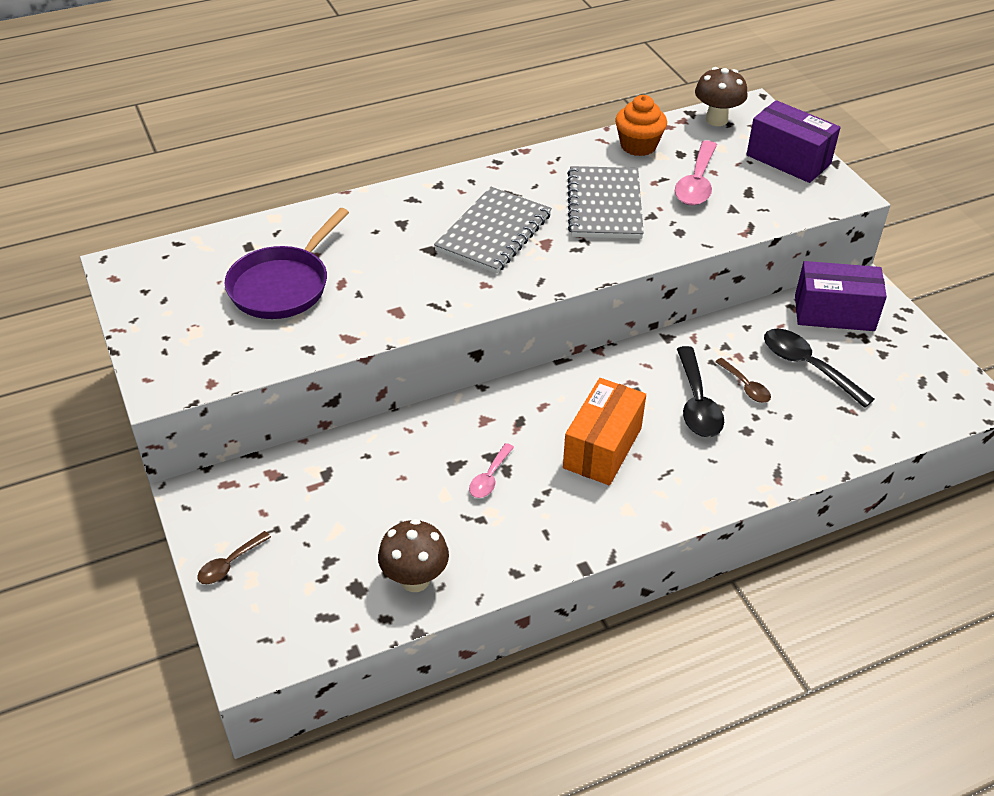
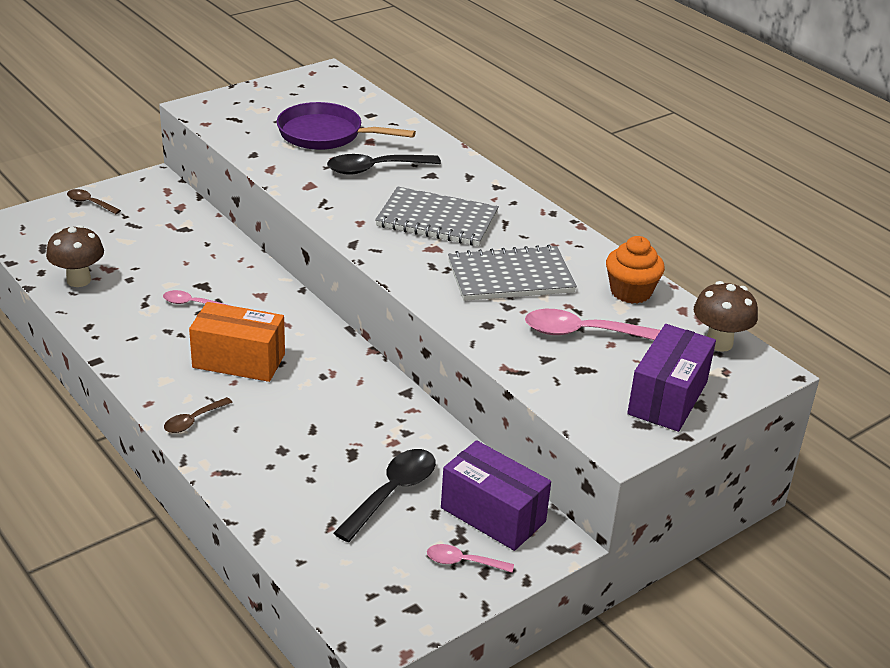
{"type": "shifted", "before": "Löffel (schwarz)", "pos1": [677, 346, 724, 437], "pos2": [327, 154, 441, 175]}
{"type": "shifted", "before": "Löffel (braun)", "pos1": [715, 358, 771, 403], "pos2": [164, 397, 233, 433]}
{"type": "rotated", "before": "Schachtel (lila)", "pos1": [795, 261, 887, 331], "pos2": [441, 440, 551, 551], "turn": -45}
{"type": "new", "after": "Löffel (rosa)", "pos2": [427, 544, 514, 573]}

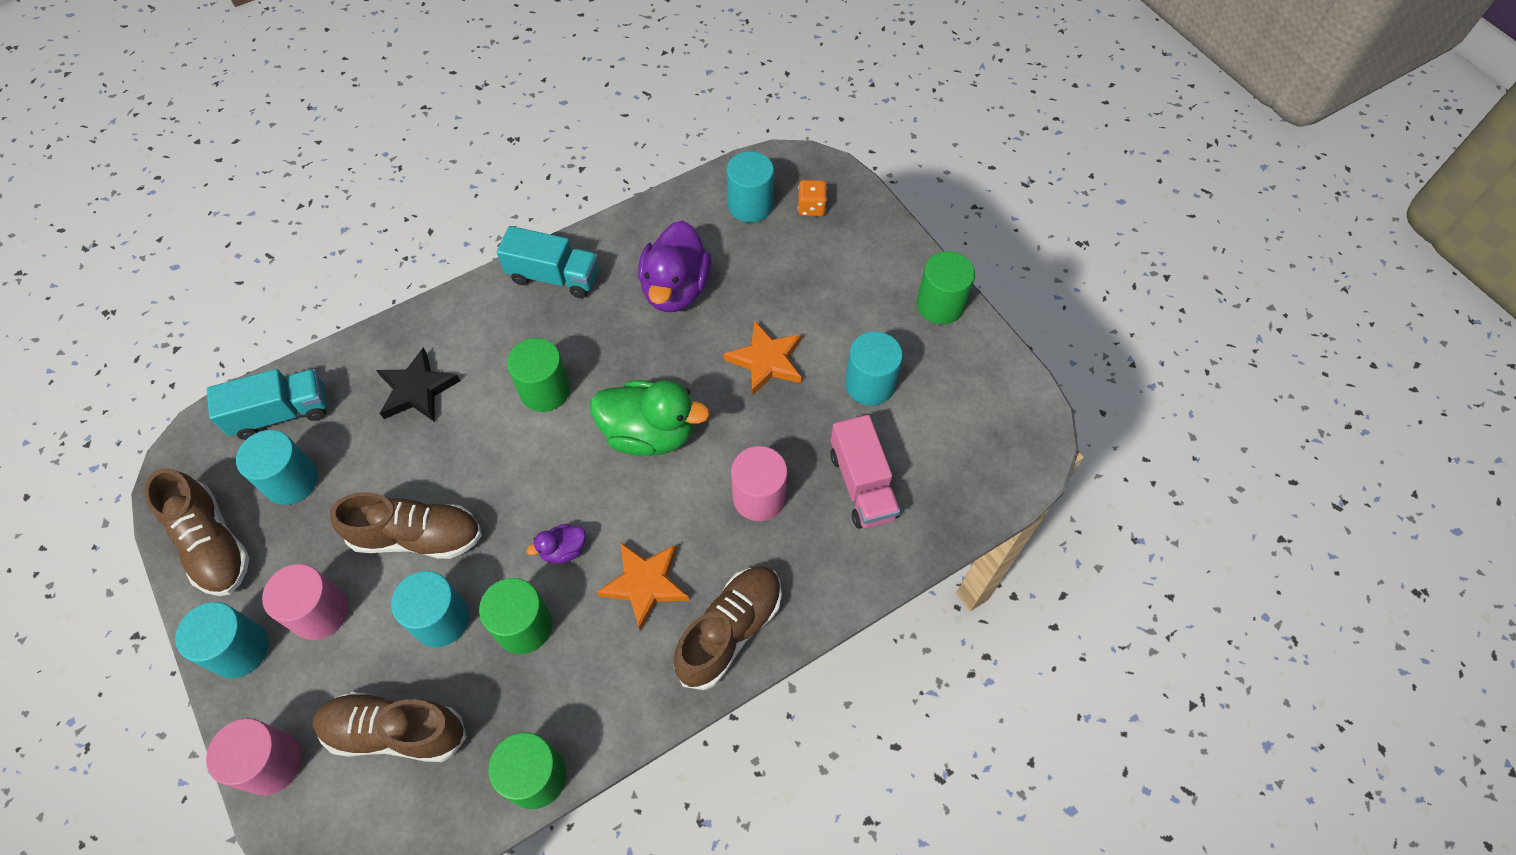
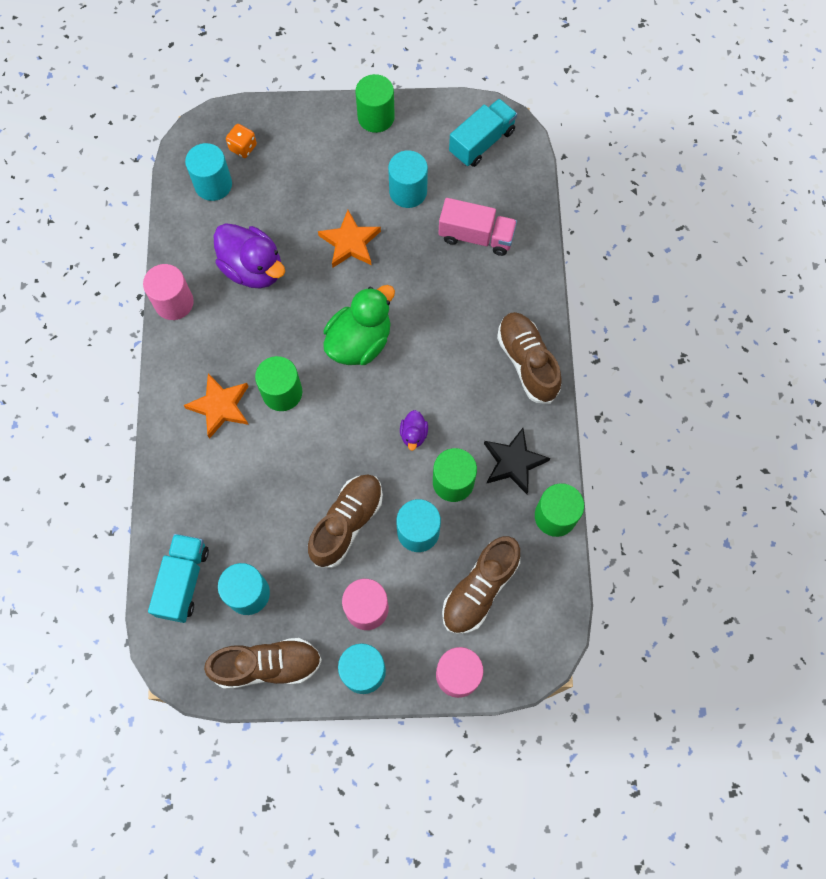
{"type": "shifted", "before": "Stern (schwarz)", "pos1": [376, 347, 461, 422], "pos2": [484, 428, 550, 494]}
{"type": "shifted", "before": "Lastwagen (türkis)", "pos1": [497, 226, 599, 298], "pos2": [449, 99, 517, 167]}
{"type": "shifted", "before": "Stern (orange)", "pos1": [597, 542, 689, 631], "pos2": [184, 373, 249, 439]}
{"type": "shifted", "before": "Vollzylinder (rosa)", "pos1": [731, 446, 788, 521], "pos2": [143, 264, 194, 320]}

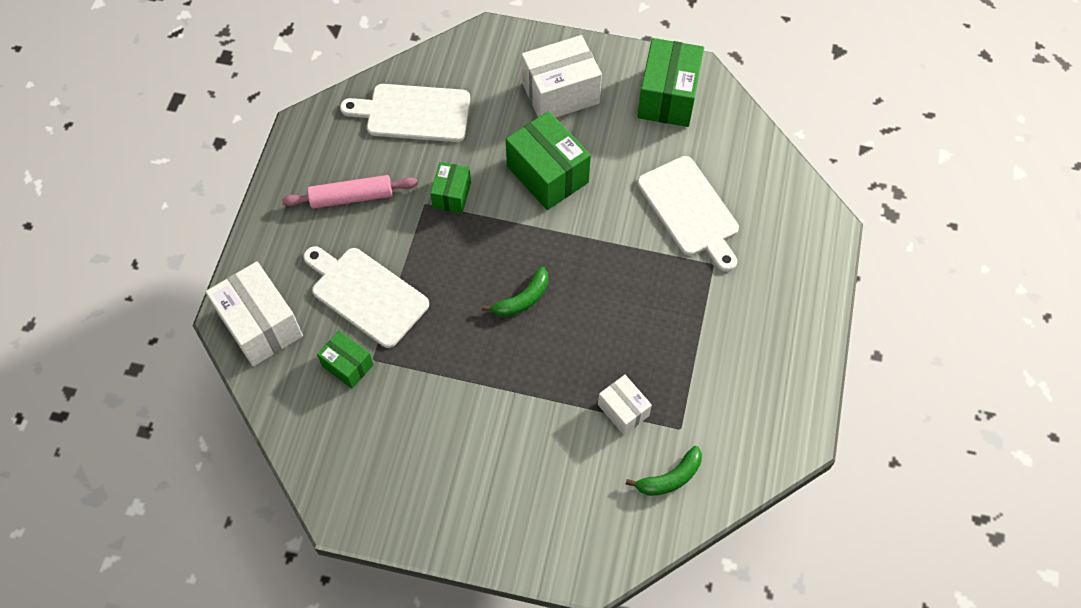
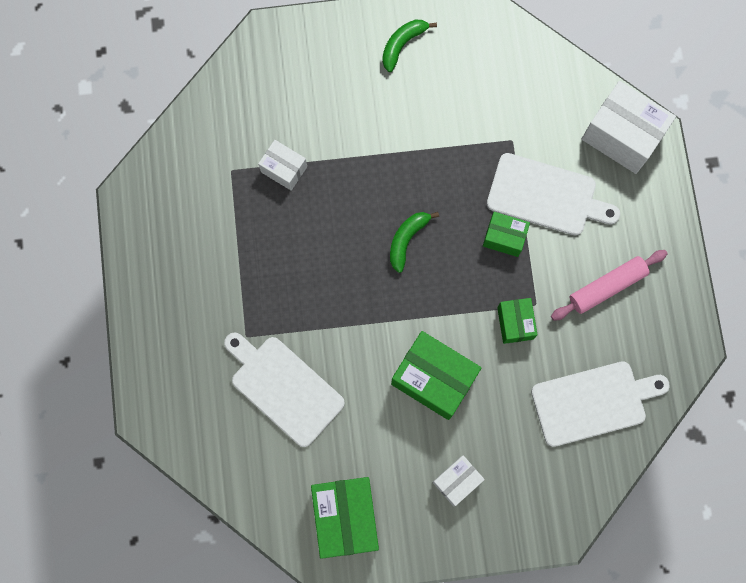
{"type": "shifted", "before": "Schachtel (grün)", "pos1": [317, 331, 374, 389], "pos2": [483, 212, 530, 257]}
{"type": "scaled", "before": "Schachtel (weiß)", "pos1": [522, 35, 602, 118], "pos2": [433, 455, 485, 506], "scale": 0.56}
{"type": "shifted", "before": "Banane (grün)", "pos1": [626, 446, 702, 496], "pos2": [382, 20, 437, 72]}

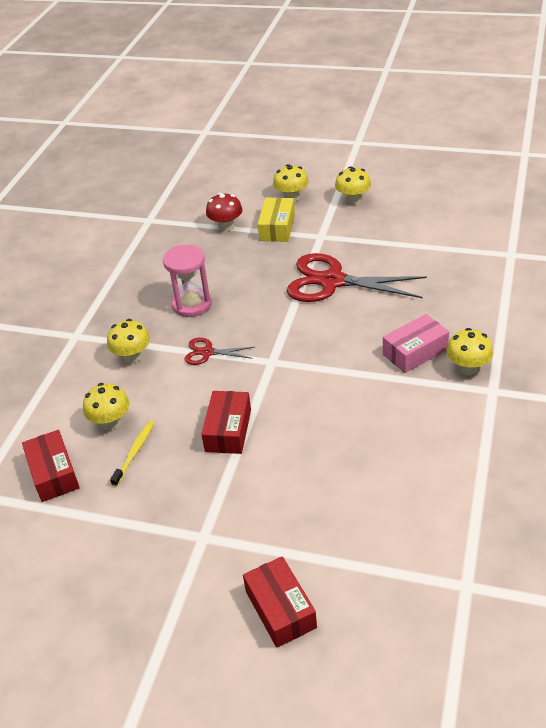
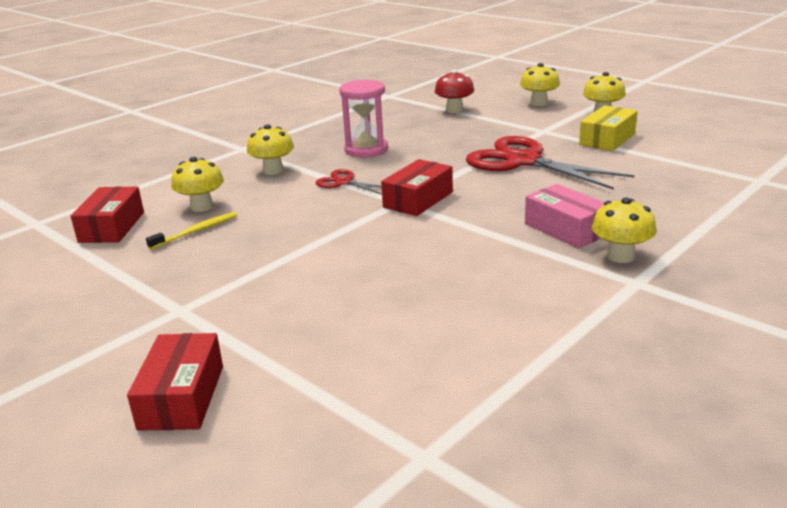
{"type": "shifted", "before": "Schachtel (rot)", "pos1": [201, 391, 251, 454], "pos2": [381, 159, 453, 216]}
{"type": "shifted", "before": "Schachtel (gelb)", "pos1": [258, 197, 295, 242], "pos2": [579, 105, 637, 151]}
{"type": "rotated", "before": "Schachtel (rosa)", "pos1": [383, 314, 449, 373], "pos2": [525, 184, 605, 248], "turn": 60}

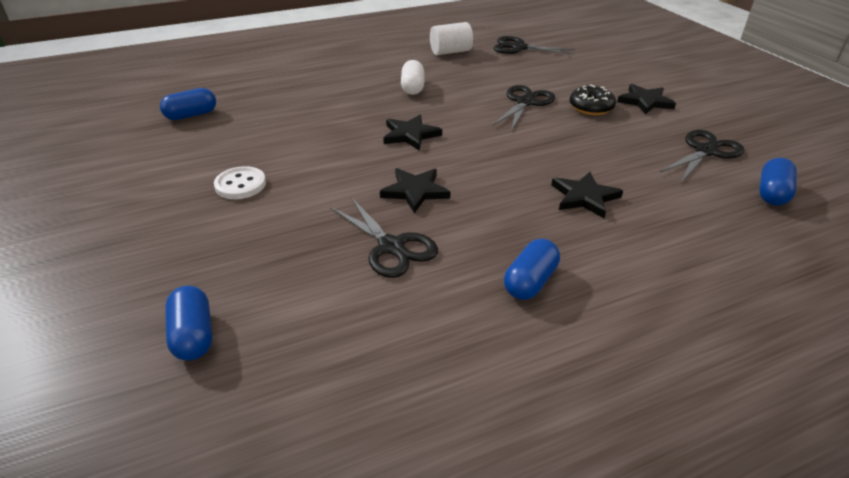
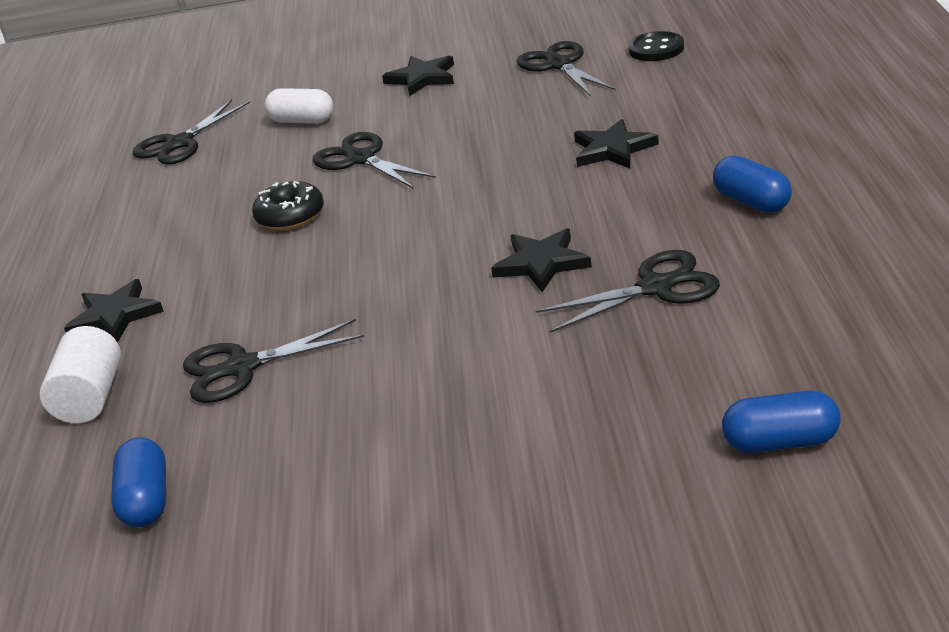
{"type": "gone", "before": "Knopf (weiß)", "pos1": [214, 166, 266, 199]}
{"type": "shifted", "before": "Stern (schwarz)", "pos1": [383, 115, 442, 150], "pos2": [64, 279, 164, 343]}
{"type": "shifted", "before": "Kapsel (weiß)", "pos1": [401, 60, 424, 95], "pos2": [265, 88, 333, 124]}
{"type": "shifted", "before": "Vollzylinder (weiß)", "pos1": [430, 22, 473, 55], "pos2": [39, 326, 121, 423]}
{"type": "shifted", "before": "Donut (schwarz)", "pos1": [569, 84, 616, 115], "pos2": [252, 181, 324, 230]}
{"type": "swapped", "before": "Kapsel (blau)", "after": "Knopf (schwarz)", "pos1": [759, 158, 797, 206], "pos2": [628, 31, 684, 61]}
{"type": "new", "after": "Schere (schwarz)", "pos2": [183, 319, 364, 403]}

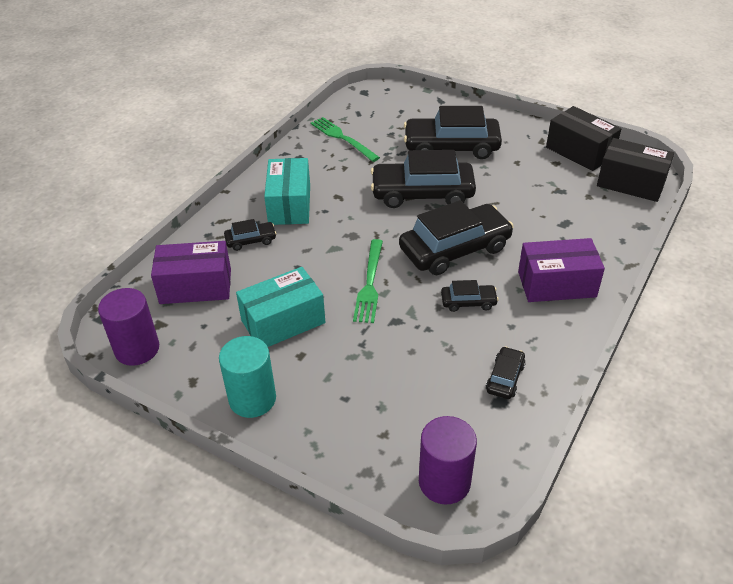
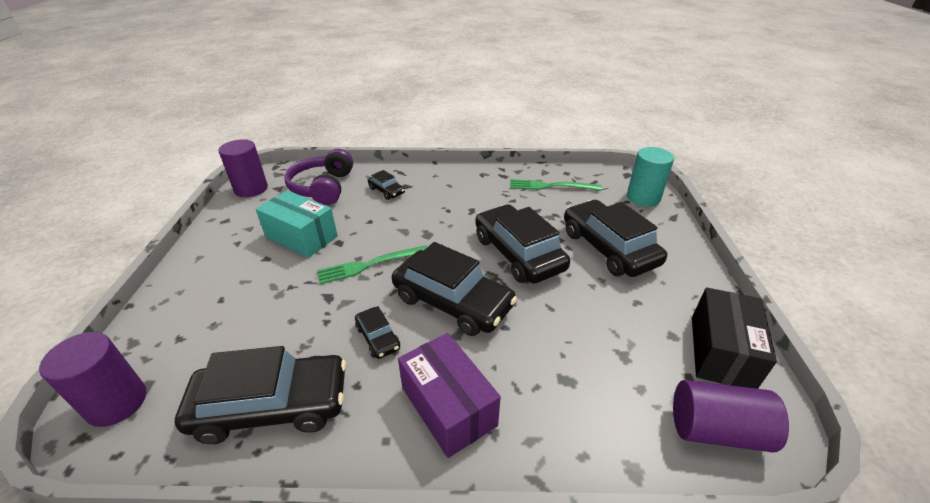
{"type": "swapped", "before": "Schachtel (lila)", "after": "Kopfhörer (lila)", "pos1": [151, 241, 231, 304], "pos2": [284, 149, 353, 205]}
{"type": "shifted", "before": "Vollzylinder (türkis)", "pos1": [219, 336, 276, 418], "pos2": [627, 147, 674, 207]}
{"type": "gone", "before": "Schachtel (türkis)", "pos1": [264, 158, 310, 225]}
{"type": "rotated", "before": "Gabel (grün)", "pos1": [311, 117, 380, 162], "pos2": [510, 179, 602, 191], "turn": -105}
{"type": "scaled", "before": "Auto (schwarz)", "pos1": [486, 346, 526, 399], "pos2": [175, 346, 347, 444], "scale": 2.16}
{"type": "swapped", "before": "Schachtel (schwarz)", "after": "Vollzylinder (lila)", "pos1": [597, 138, 674, 202], "pos2": [673, 380, 789, 452]}

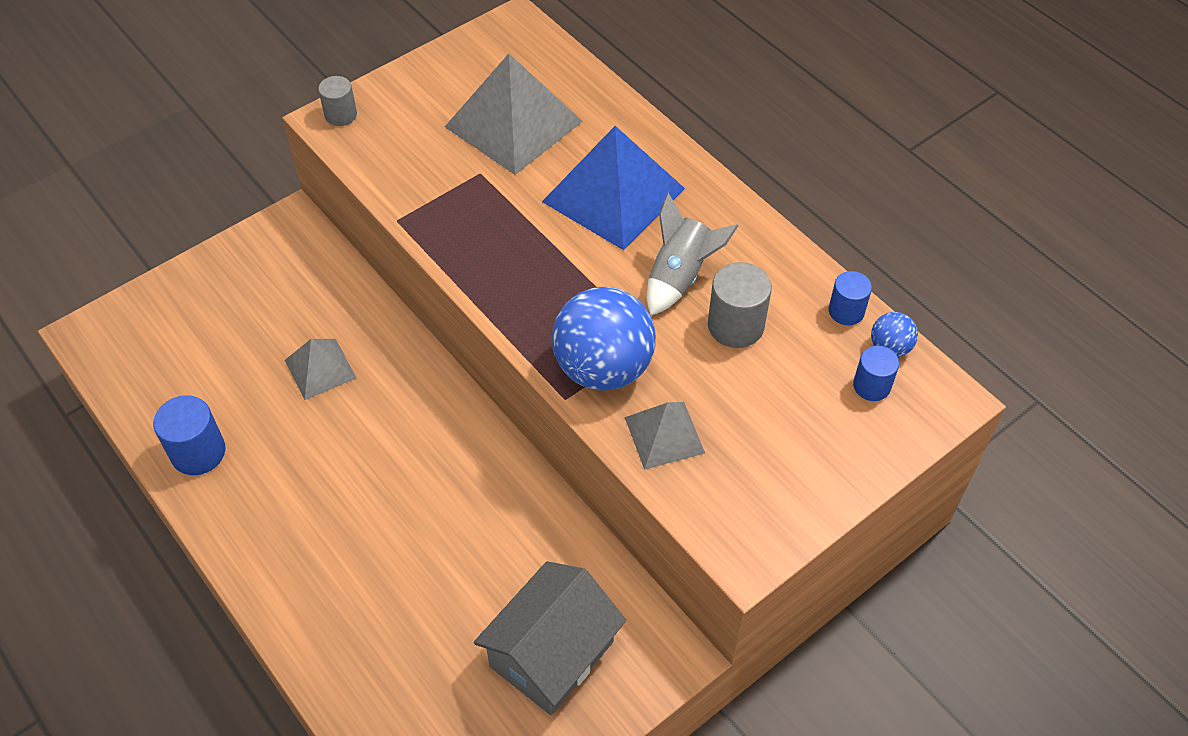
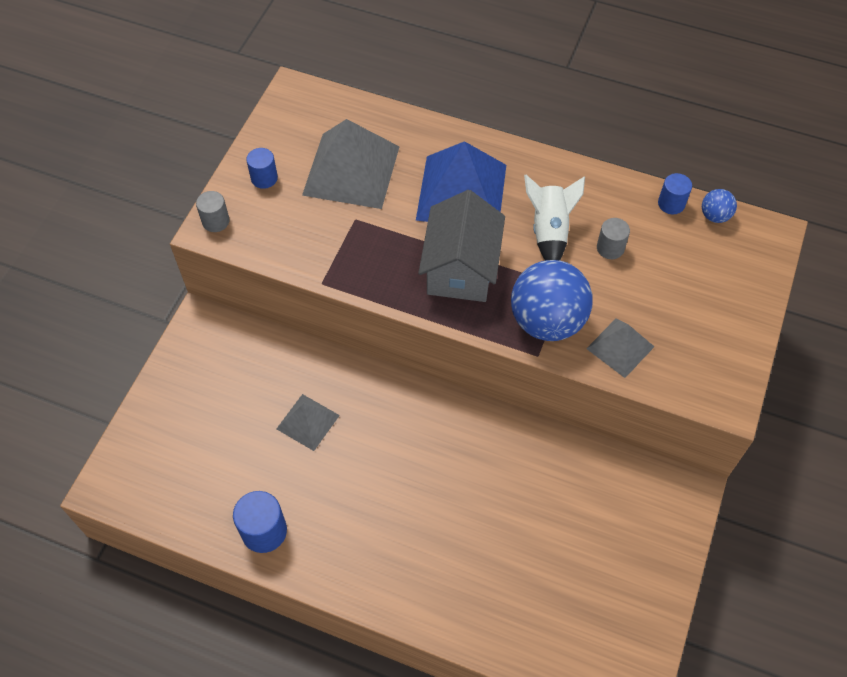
{"type": "shifted", "before": "Haus (grau)", "pos1": [474, 561, 626, 715], "pos2": [418, 190, 505, 302]}
{"type": "repainted", "before": "Rakete (grau)", "after": "Rakete (weiß)", "pos1": [647, 193, 738, 315], "pos2": [524, 175, 585, 261]}
{"type": "scaled", "before": "Vollzylinder (grau)", "pos1": [708, 262, 772, 348], "pos2": [597, 218, 630, 259], "scale": 0.64}
{"type": "shifted", "before": "Vollzylinder (blau)", "pos1": [853, 346, 899, 401], "pos2": [246, 148, 278, 189]}

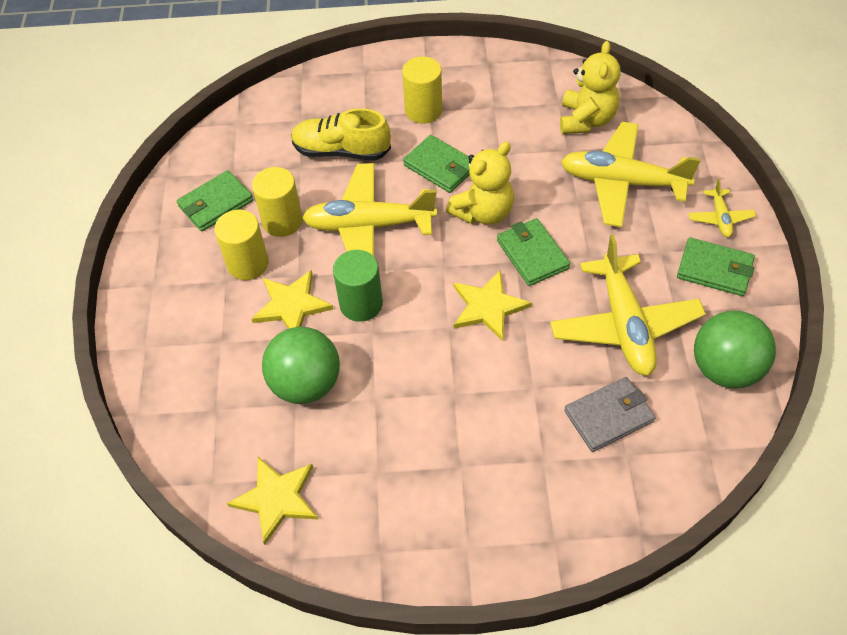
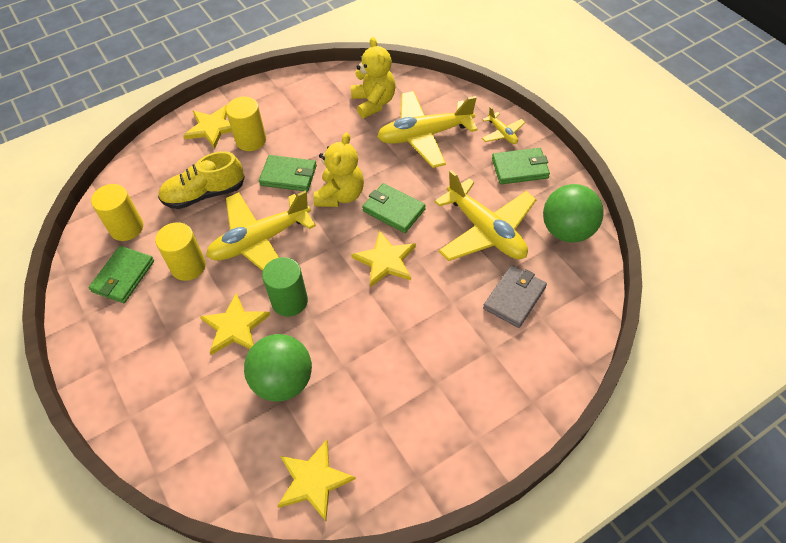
{"type": "shifted", "before": "Vollzylinder (gelb)", "pos1": [214, 210, 269, 280], "pos2": [91, 184, 143, 241]}
{"type": "new", "after": "Stern (gelb)", "pos2": [183, 105, 232, 149]}

